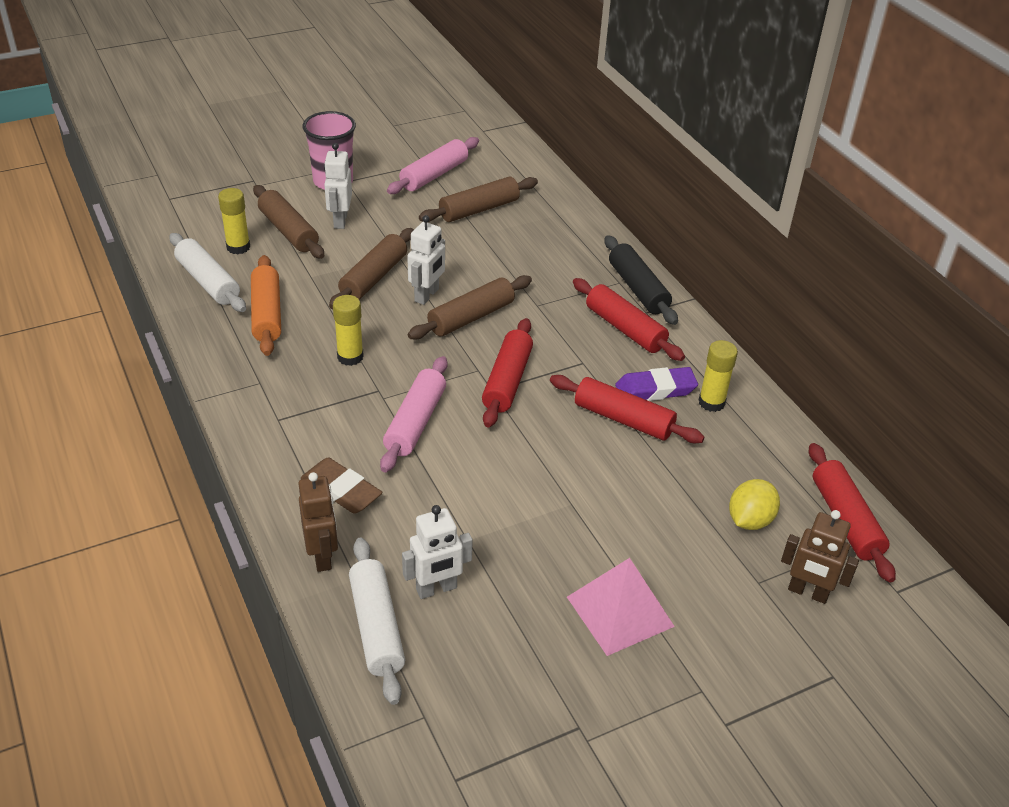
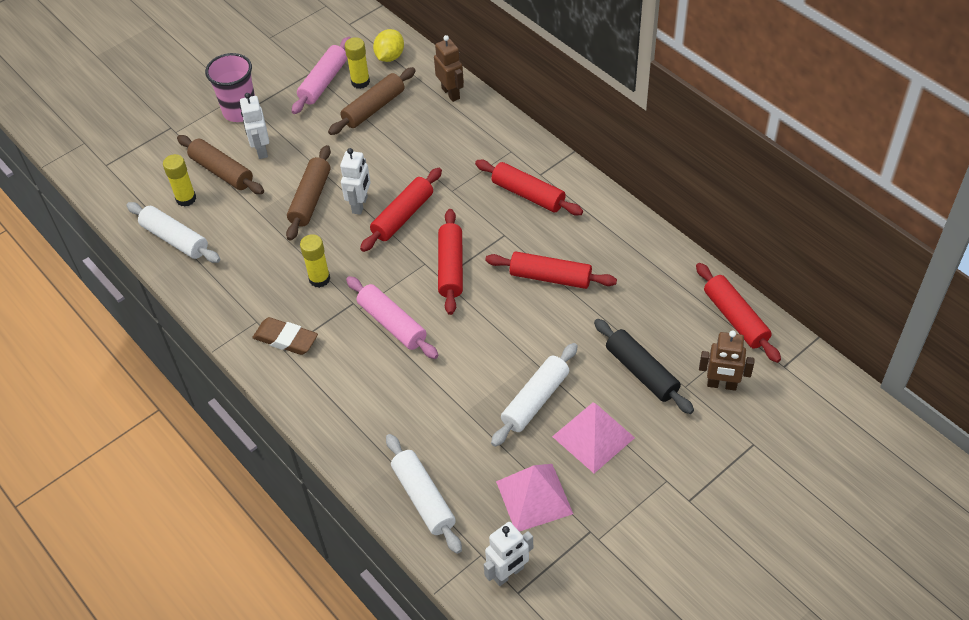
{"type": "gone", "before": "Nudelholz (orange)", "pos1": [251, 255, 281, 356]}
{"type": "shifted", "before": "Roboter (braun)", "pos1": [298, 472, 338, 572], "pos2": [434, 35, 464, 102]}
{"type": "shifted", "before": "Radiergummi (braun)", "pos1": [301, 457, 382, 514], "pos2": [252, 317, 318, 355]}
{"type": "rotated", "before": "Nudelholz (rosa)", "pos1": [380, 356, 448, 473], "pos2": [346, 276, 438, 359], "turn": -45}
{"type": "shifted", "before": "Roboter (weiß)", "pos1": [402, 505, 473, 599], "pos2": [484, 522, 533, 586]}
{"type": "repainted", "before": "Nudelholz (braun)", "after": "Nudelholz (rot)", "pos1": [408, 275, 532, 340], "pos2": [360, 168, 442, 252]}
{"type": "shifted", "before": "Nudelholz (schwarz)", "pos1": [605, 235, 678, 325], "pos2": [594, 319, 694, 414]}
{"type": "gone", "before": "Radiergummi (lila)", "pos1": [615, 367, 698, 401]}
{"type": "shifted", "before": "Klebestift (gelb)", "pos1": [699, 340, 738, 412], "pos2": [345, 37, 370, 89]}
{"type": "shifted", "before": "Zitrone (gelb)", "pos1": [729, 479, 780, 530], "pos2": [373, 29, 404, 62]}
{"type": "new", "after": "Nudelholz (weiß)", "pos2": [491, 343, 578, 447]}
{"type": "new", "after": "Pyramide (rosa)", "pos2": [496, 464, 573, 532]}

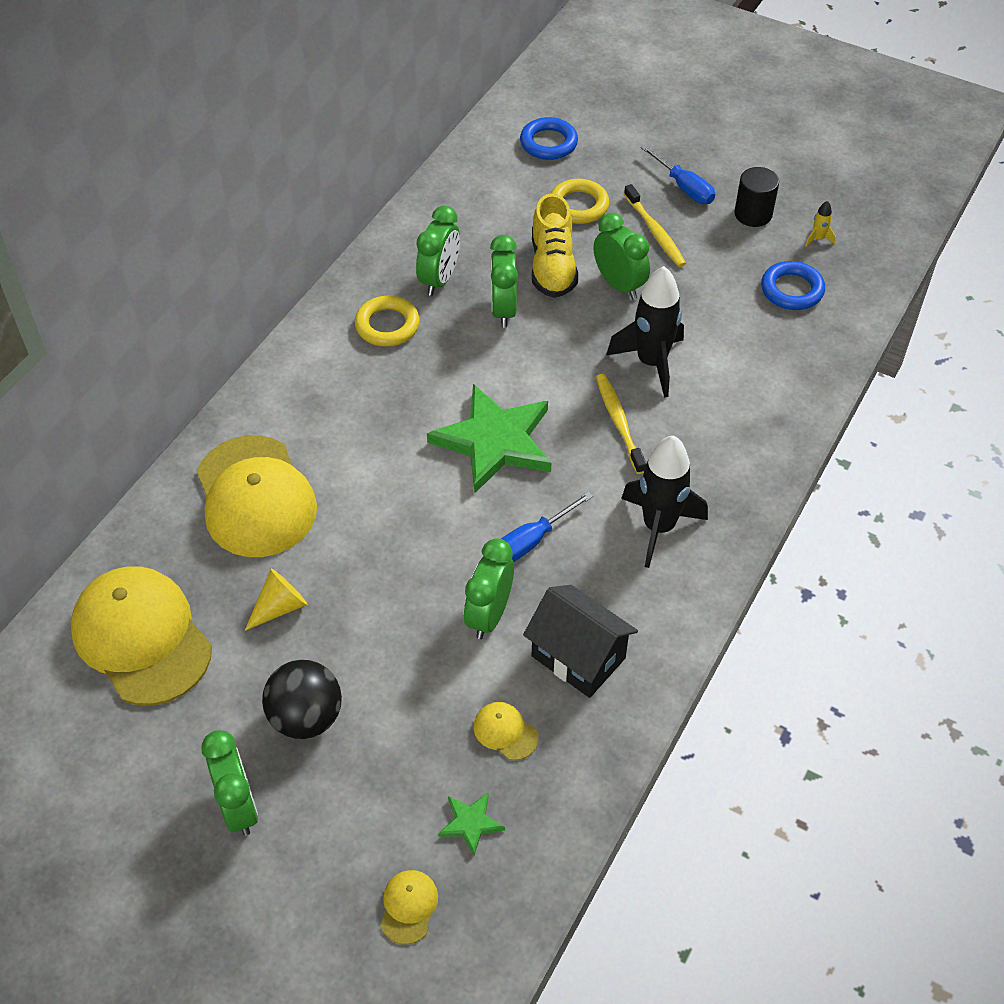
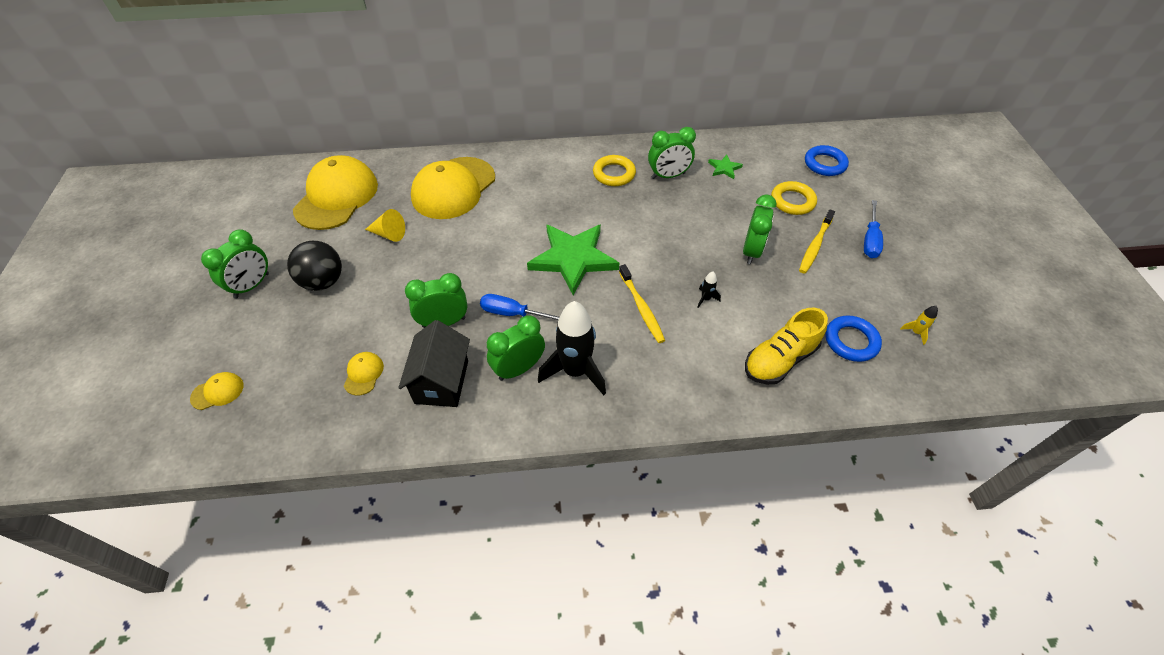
{"type": "shifted", "before": "Stern (grün)", "pos1": [438, 792, 505, 856], "pos2": [708, 155, 743, 179]}
{"type": "shifted", "before": "Wecker (grün)", "pos1": [490, 235, 518, 328], "pos2": [487, 315, 545, 381]}
{"type": "shifted", "before": "Schuh (gelb)", "pos1": [532, 193, 578, 298], "pos2": [745, 308, 828, 384]}
{"type": "rotated", "before": "Zahnbürste (gelb)", "pos1": [596, 374, 647, 474], "pos2": [619, 264, 665, 343], "turn": 120}
{"type": "scaled", "before": "Rakete (schwarz)", "pos1": [606, 266, 684, 398], "pos2": [697, 272, 721, 308], "scale": 0.41}
{"type": "gone", "before": "Vollzylinder (schwarz)", "pos1": [734, 167, 779, 227]}

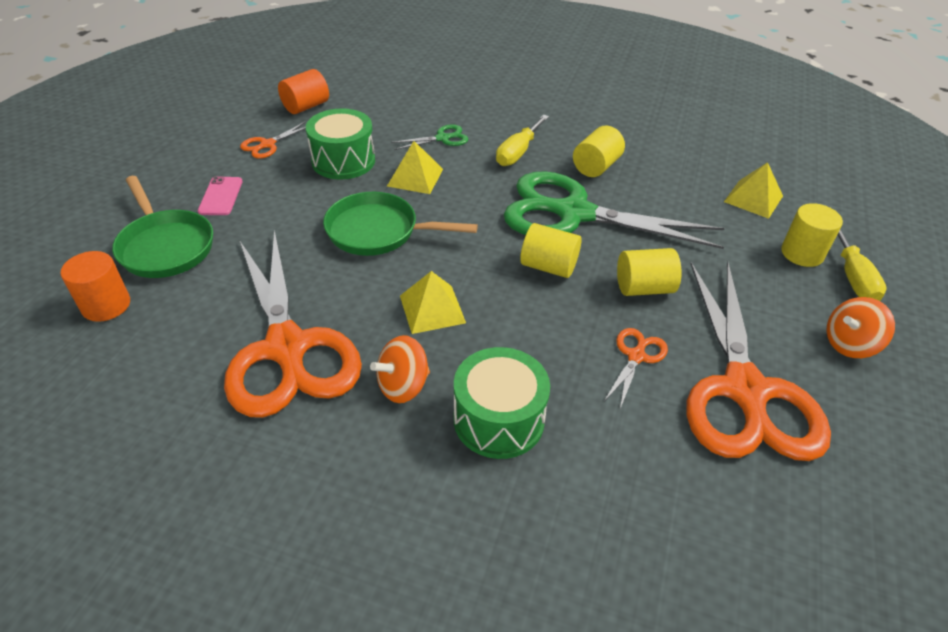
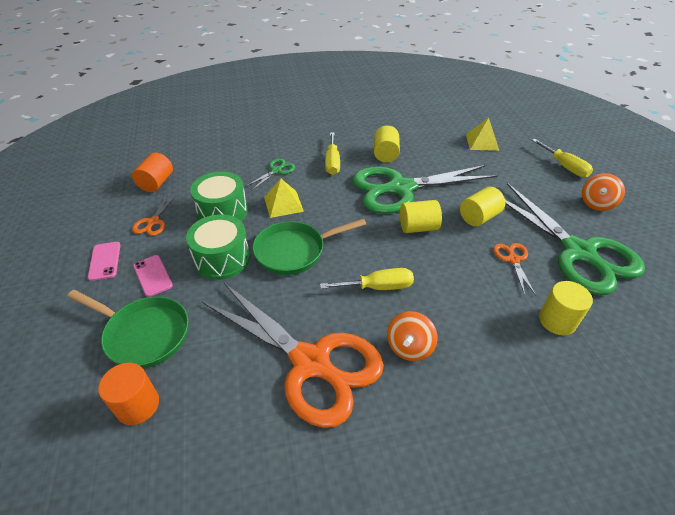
{"type": "swapped", "before": "Pyramide (gelb)", "after": "Schraubenzieher (gelb)", "pos1": [400, 271, 466, 334], "pos2": [320, 268, 414, 290]}
{"type": "shifted", "before": "Trommel (grün)", "pos1": [454, 347, 550, 459], "pos2": [186, 214, 250, 280]}
{"type": "repainted", "before": "Schere (orange)", "after": "Schere (grün)", "pos1": [686, 262, 831, 461], "pos2": [505, 183, 645, 295]}
{"type": "shifted", "before": "Vollzylinder (gelb)", "pos1": [781, 203, 843, 267], "pos2": [539, 281, 593, 335]}
{"type": "new", "after": "Handy (rosa)", "pos2": [88, 242, 120, 281]}

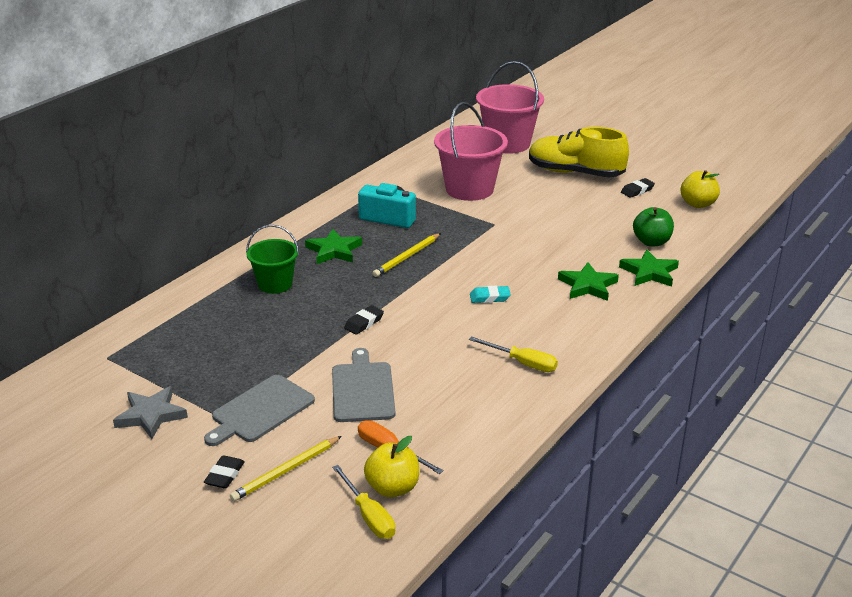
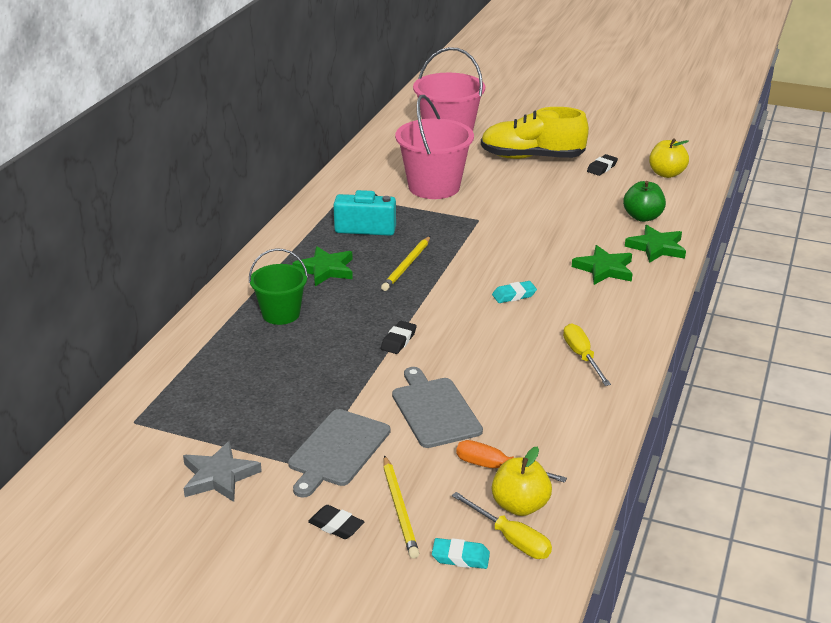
{"type": "rotated", "before": "Radiergummi (schwarz)", "pos1": [204, 455, 245, 489], "pos2": [308, 505, 364, 539], "turn": -60}
{"type": "rotated", "before": "Bleistift (gelb)", "pos1": [230, 436, 342, 502], "pos2": [383, 455, 419, 559], "turn": -45}
{"type": "rotated", "before": "Schraubenzieher (gelb)", "pos1": [469, 336, 558, 372], "pos2": [563, 323, 611, 386], "turn": -120}
{"type": "new", "after": "Radiergummi (türkis)", "pos2": [432, 538, 490, 569]}

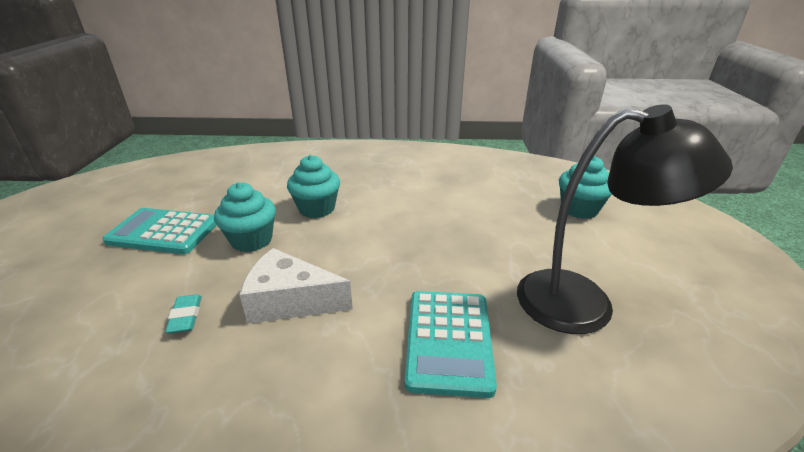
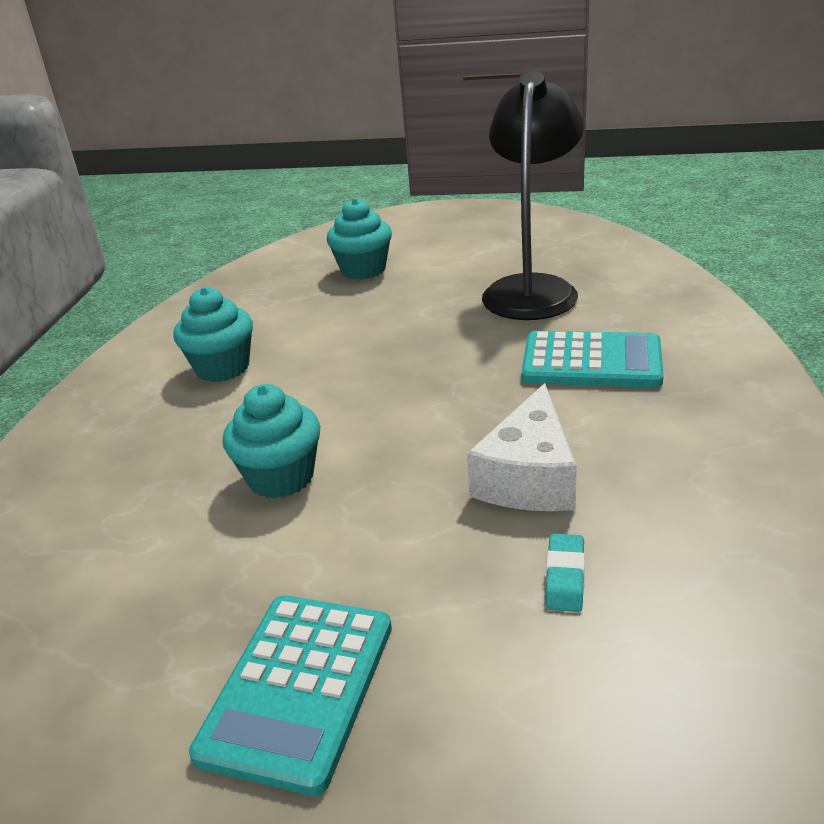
{"type": "rotated", "before": "Radiergummi (türkis)", "pos1": [165, 294, 202, 334], "pos2": [545, 534, 585, 612], "turn": -75}
{"type": "shifted", "before": "Muffin (türkis)", "pos1": [214, 182, 276, 252], "pos2": [173, 287, 253, 382]}

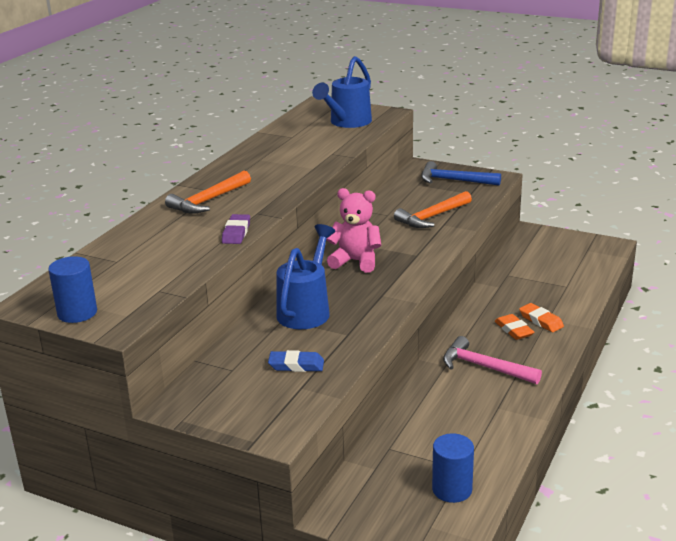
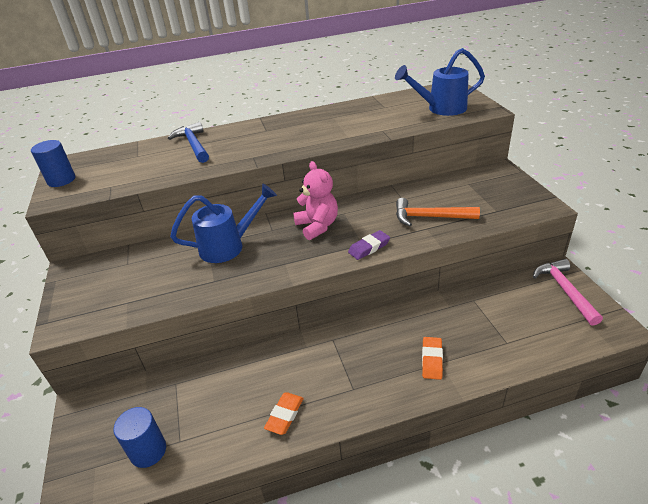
{"type": "gone", "before": "Hammer (orange)", "pos1": [165, 171, 251, 214]}
{"type": "shifted", "before": "Radiergummi (lila)", "pos1": [222, 214, 250, 244], "pos2": [348, 230, 390, 260]}
{"type": "gone", "before": "Radiergummi (blau)", "pos1": [268, 350, 324, 372]}
{"type": "shifted", "before": "Hammer (blau)", "pos1": [421, 161, 501, 186], "pos2": [168, 122, 209, 163]}
{"type": "shifted", "before": "Hammer (rosa)", "pos1": [443, 336, 542, 384], "pos2": [533, 259, 603, 326]}
{"type": "shifted", "before": "Radiergummi (orange)", "pos1": [495, 314, 534, 340], "pos2": [264, 393, 304, 435]}

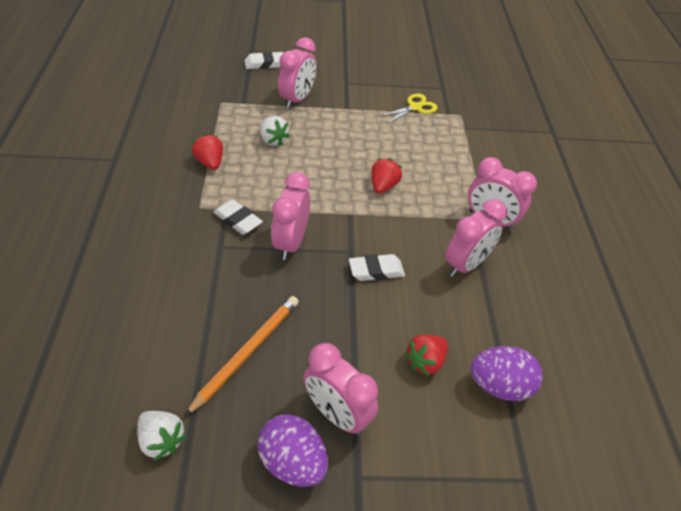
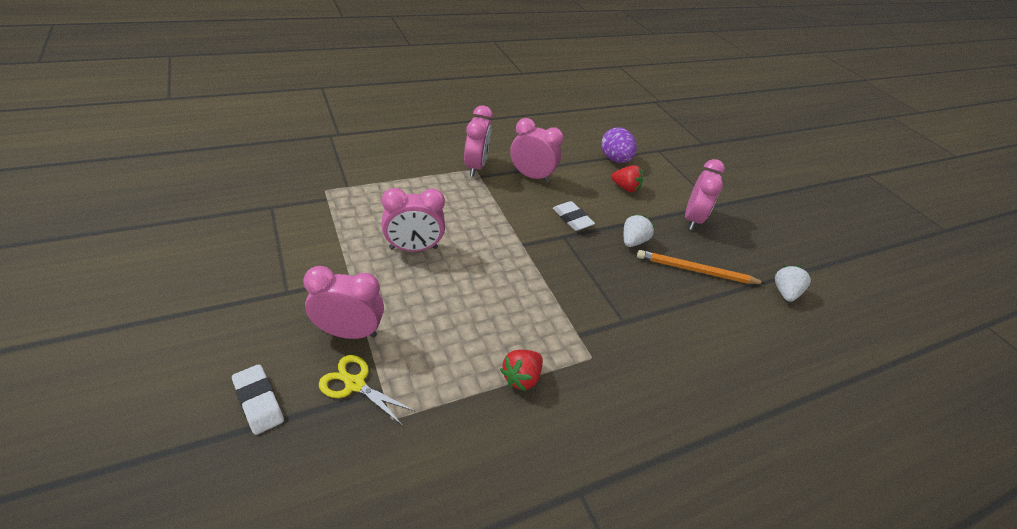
{"type": "gone", "before": "Radiergummi (weiß)", "pos1": [213, 199, 263, 235]}
{"type": "gone", "before": "Ei (lila)", "pos1": [257, 414, 328, 487]}
{"type": "shifted", "before": "Erdbeere (weiß)", "pos1": [260, 116, 290, 146], "pos2": [624, 214, 655, 247]}
{"type": "shifted", "before": "Wecker (rosa)", "pos1": [271, 172, 310, 260], "pos2": [382, 188, 445, 252]}
{"type": "gone", "before": "Erdbeere (rot)", "pos1": [371, 158, 402, 194]}
{"type": "shifted", "before": "Schere (gelb)", "pos1": [378, 93, 438, 124], "pos2": [319, 355, 416, 426]}

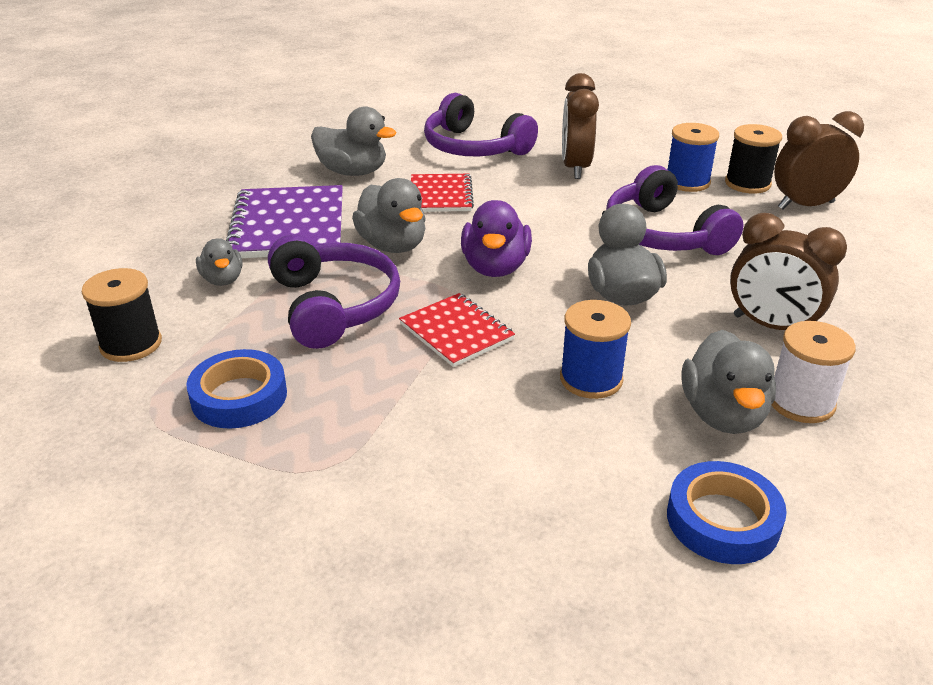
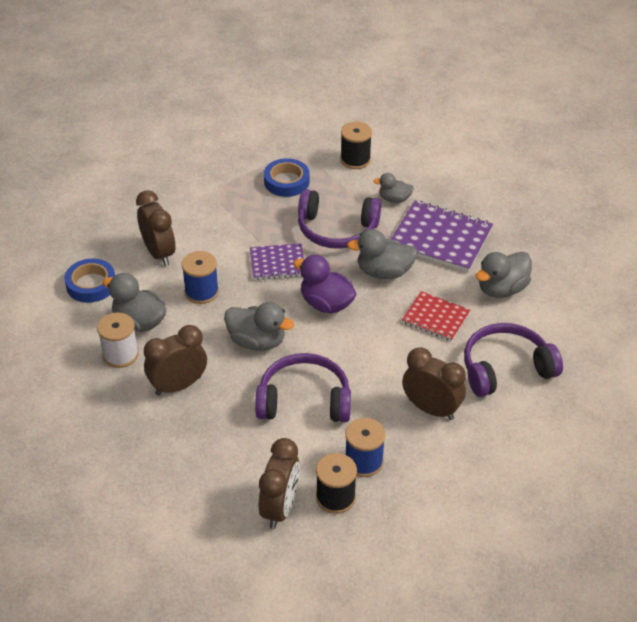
{"type": "repainted", "before": "Notizbuch (rot)", "after": "Notizbuch (lila)", "pos1": [399, 293, 515, 367], "pos2": [250, 243, 304, 280]}
{"type": "new", "after": "Wecker (braun)", "pos2": [136, 190, 176, 266]}

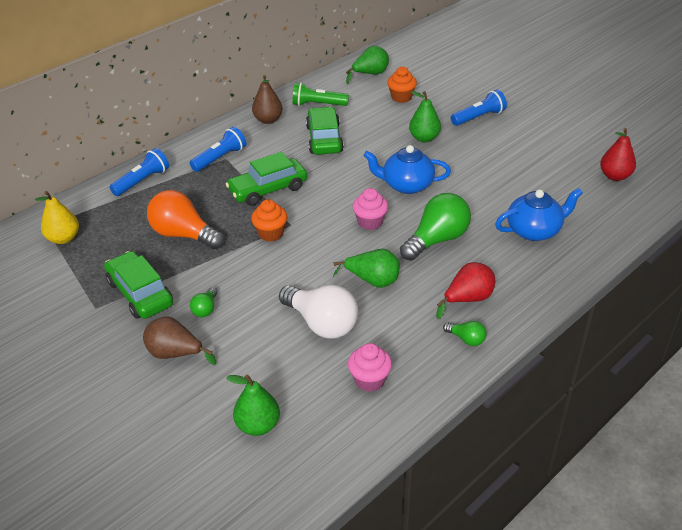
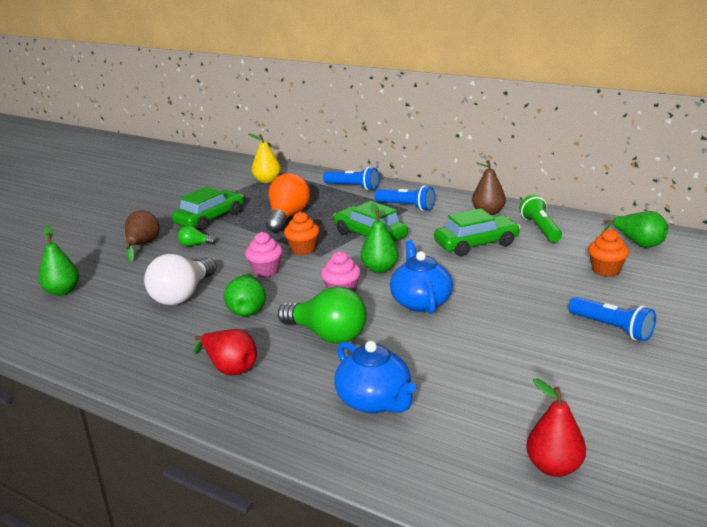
{"type": "shifted", "before": "Muffin (rosa)", "pos1": [348, 343, 392, 392], "pos2": [245, 232, 283, 277]}
{"type": "shifted", "before": "Birne (grün)", "pos1": [409, 91, 441, 142], "pos2": [361, 203, 399, 273]}
{"type": "gone", "before": "Glühbirne (grün)", "pos1": [443, 321, 487, 346]}

